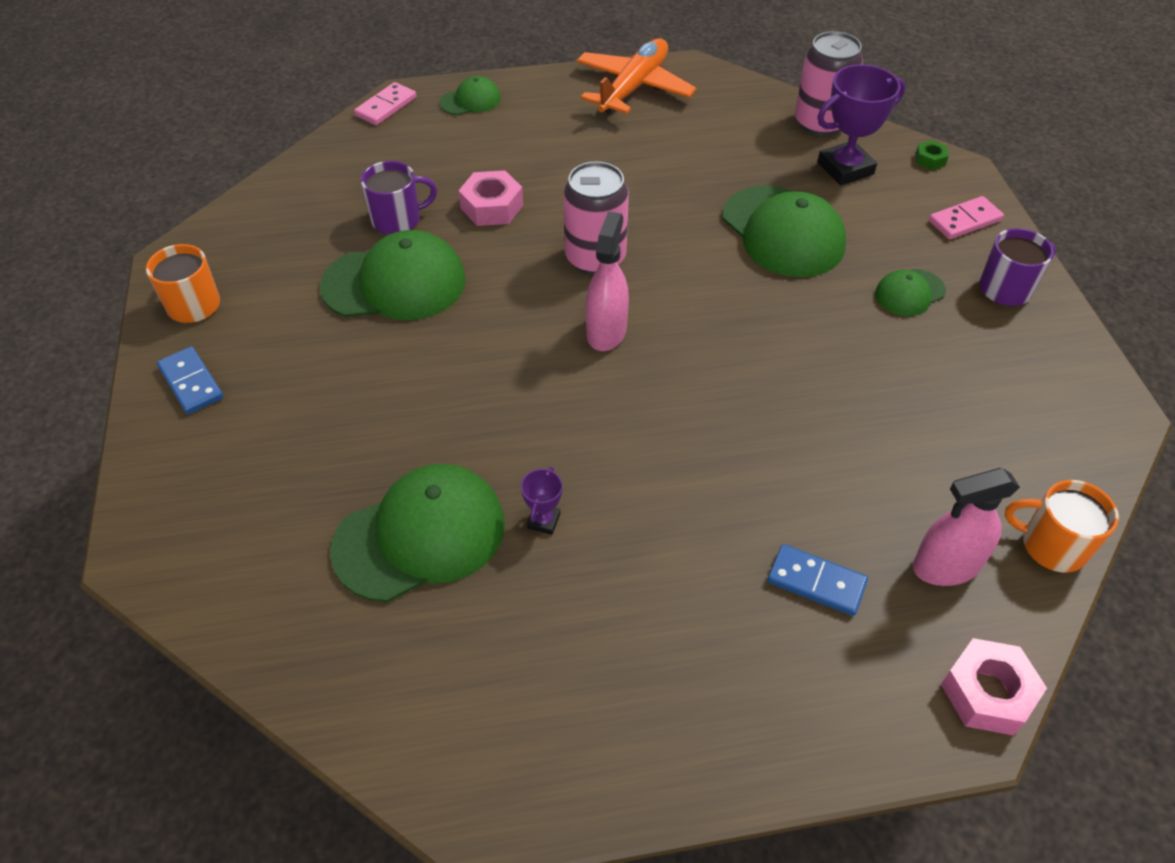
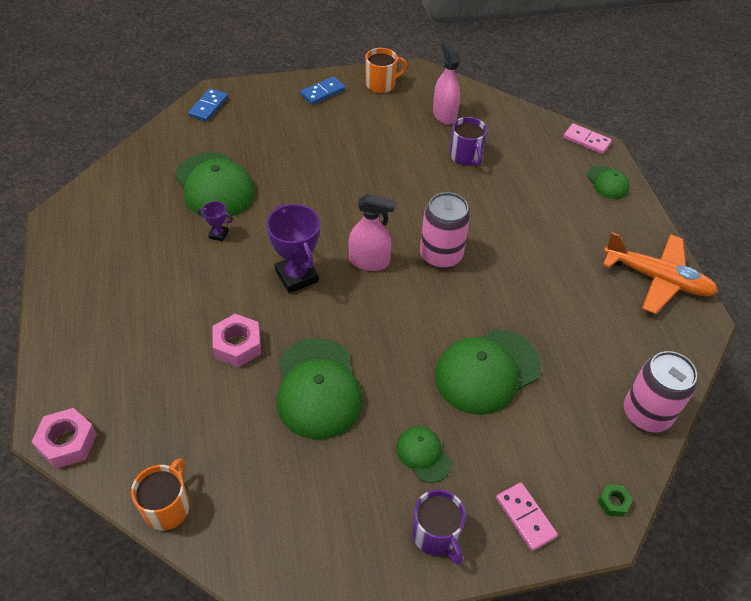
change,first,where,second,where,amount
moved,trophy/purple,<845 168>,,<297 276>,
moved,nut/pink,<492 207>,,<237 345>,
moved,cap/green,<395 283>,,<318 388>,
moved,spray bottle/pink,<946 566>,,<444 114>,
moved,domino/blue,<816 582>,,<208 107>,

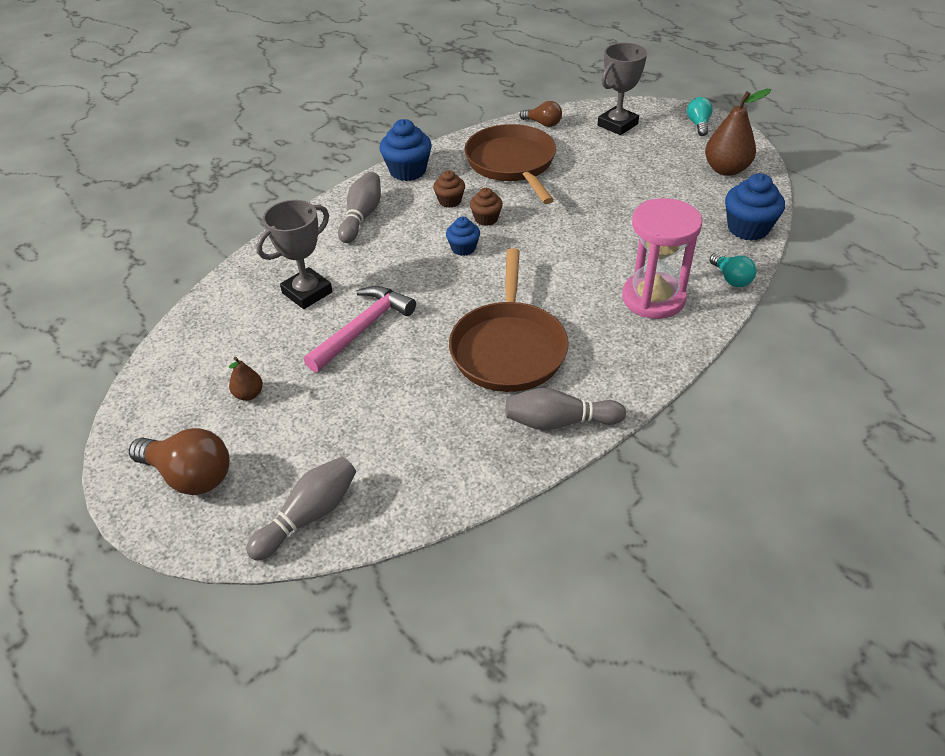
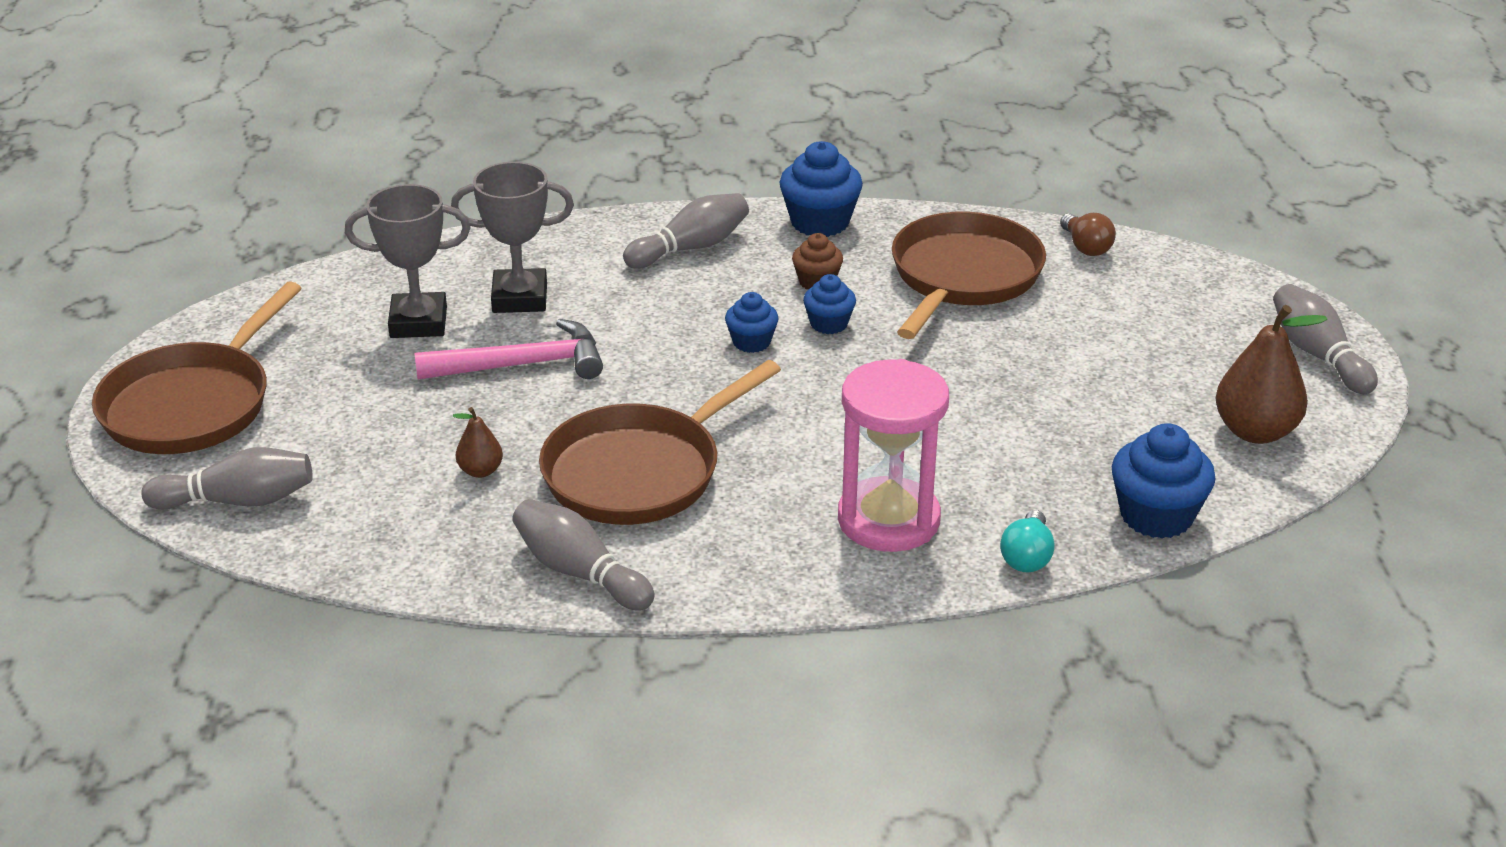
change,first,where,second,where,amount
moved,trophy/grey,<617 125>,,<418 322>,
replaced,light bulb/turquoise,<698 124>,bowling pin/grey,<1318 355>,
recoloured,cupcake/brown,<486 219>,cupcake/blue,<829 324>,
moved,pear/brown,<249 394>,,<480 471>,
replaced,light bulb/brown,<190 476>,pan/brown,<192 404>,

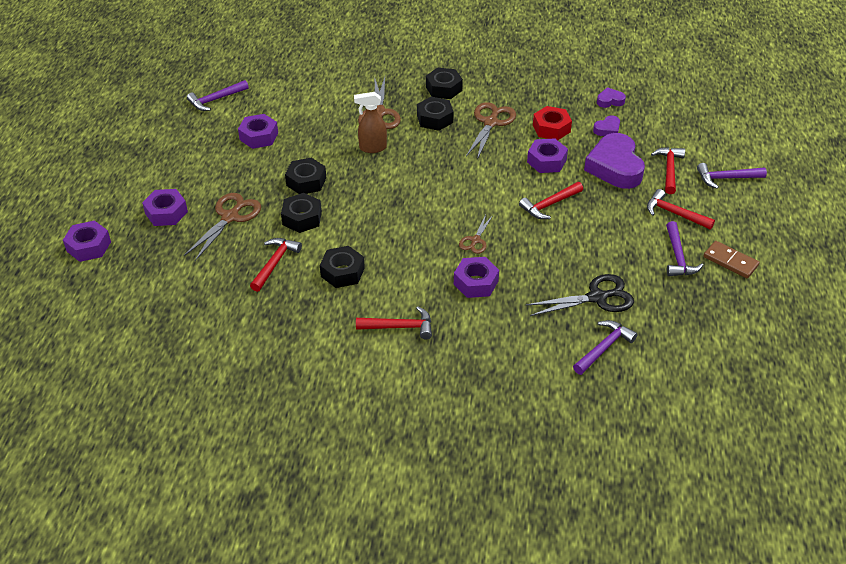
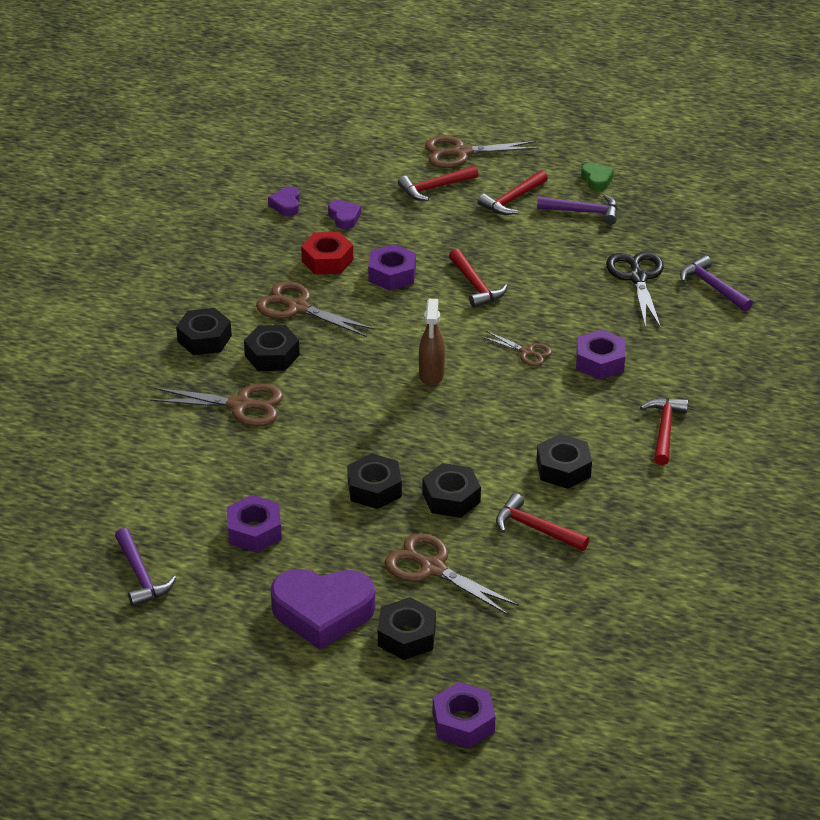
change,first,where,second,where,amount
moved,spray bottle/brown,<372 148>,,<431 375>,
moved,heart/purple,<615 167>,,<322 612>,
turned,hammer/red,<669 169>,,<434 188>,45 degrees counterclockwise
replaced,hammer/purple,<726 178>,scissors/brown,<461 153>,
recoloured,nut/purple,<166 213>,nut/black,<407 636>,
replaced,domino/brown,<730 261>,heart/green,<596 180>,

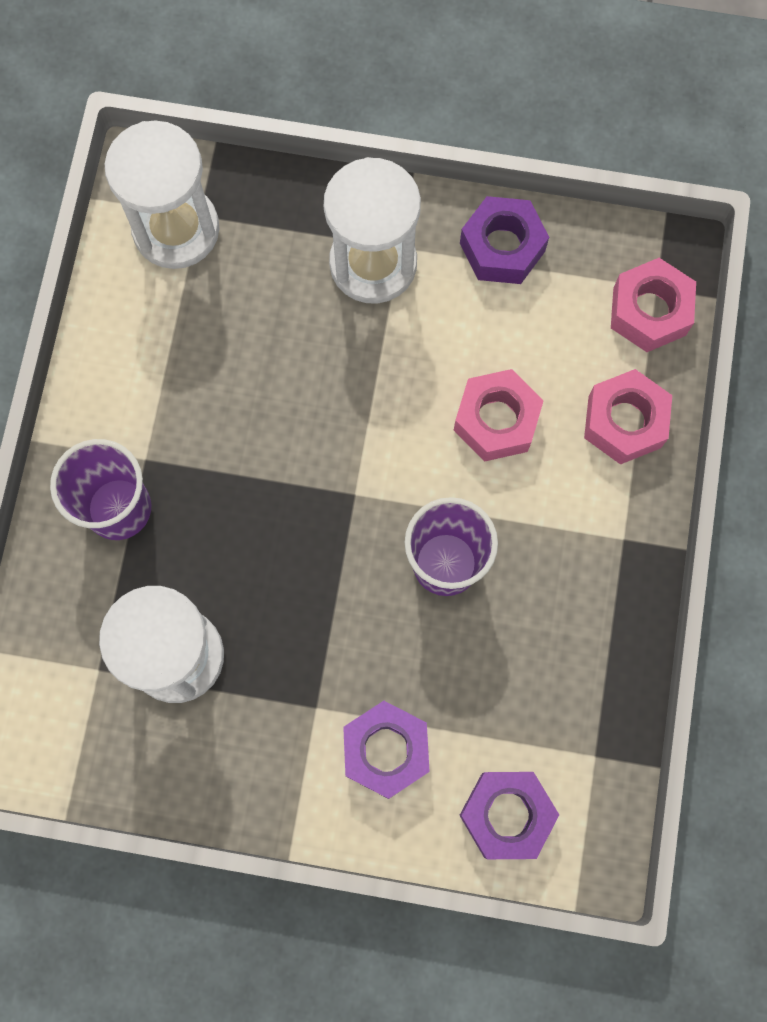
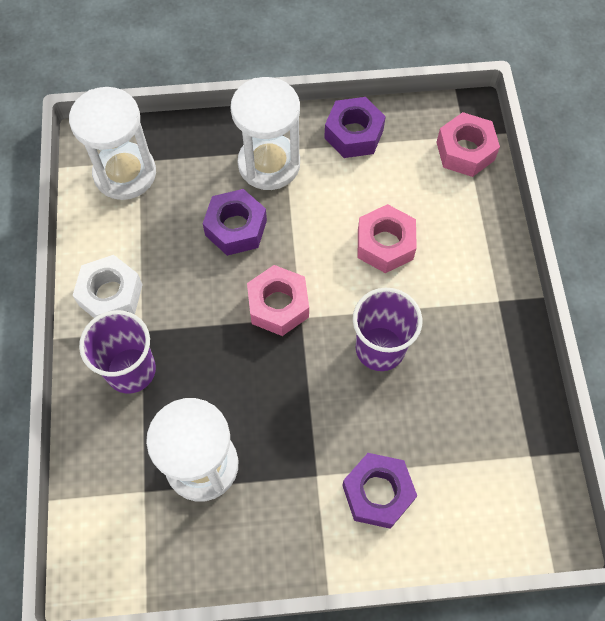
change,first,where,second,where,amount
moved,nut/pink,<624 422>,,<278 305>,
moved,nut/purple,<506 814>,,<236 228>,
added,,,nut/white,<110 295>,

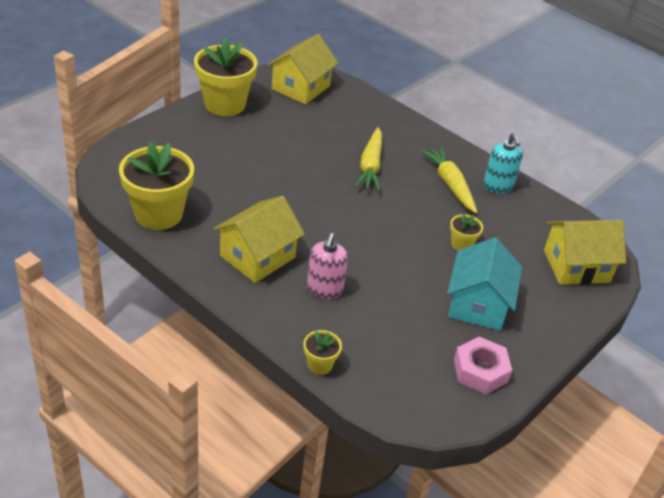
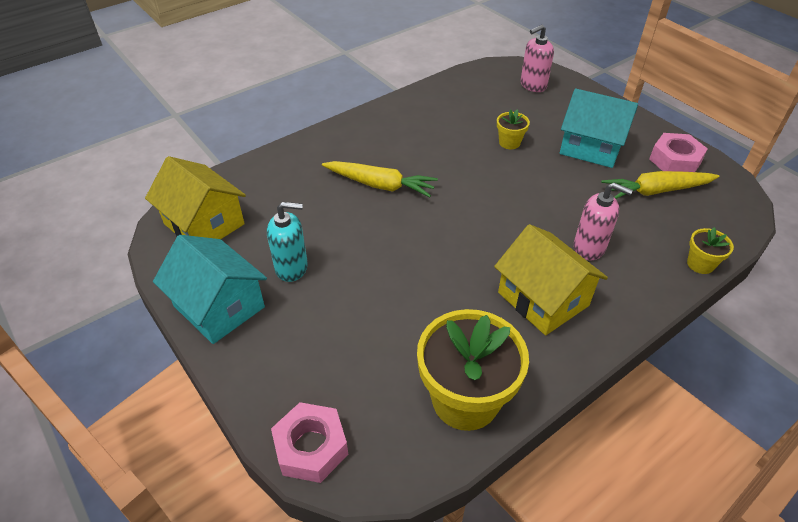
change,first,where,second,where,amount
replaced,flower pot/yellow,<225 104>,house/turquoise,<219 307>,
moved,soap dispenser/turquoise,<498 186>,,<292 267>,
moved,carrot/yellow,<450 184>,,<656 191>,
replaced,house/yellow,<576 266>,soap dispenser/pink,<533 85>,
added,,,nut/pink,<311 447>,

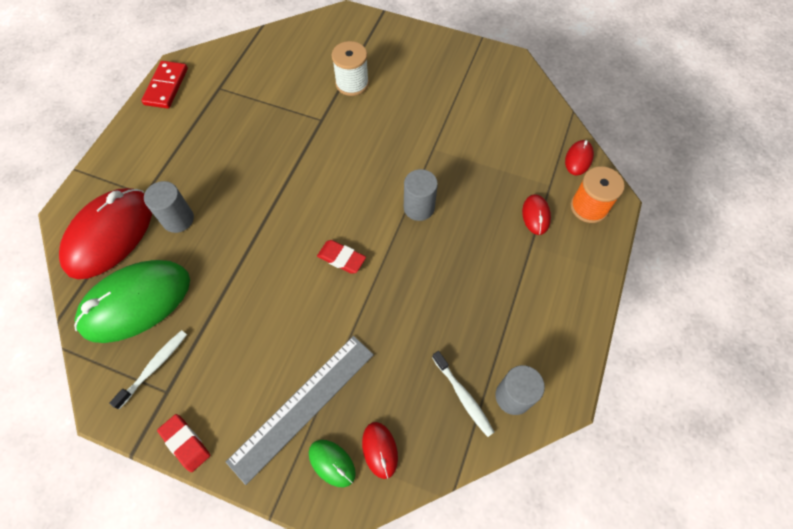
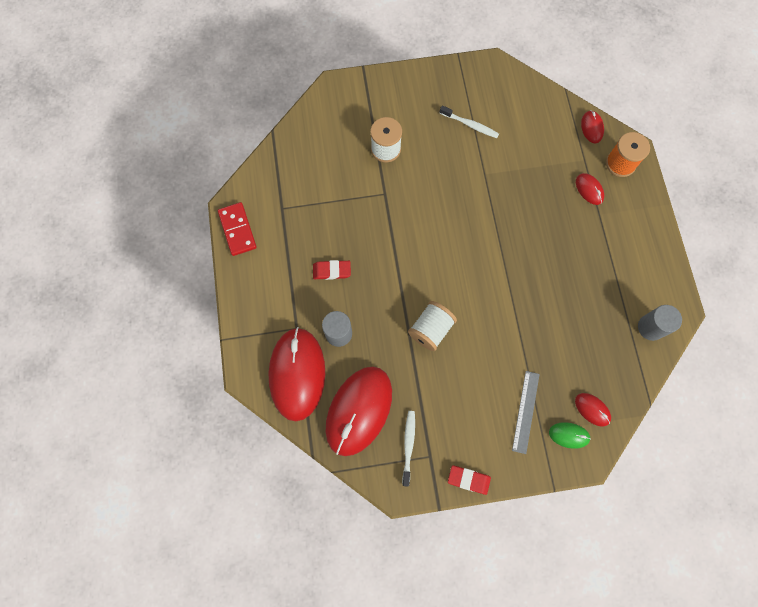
change,first,where,second,where,amount
removed,cylinder/grey,<419 207>,,,
moved,eraser/red,<341 258>,,<331 271>,
recoloured,mouse/green,<136 302>,mouse/red,<359 410>,
resized,ruler/grey,<302 406>,,<525 411>,x0.62
moved,toothbrush/white,<463 396>,,<470 125>,
added,,,spool/white,<431 329>,

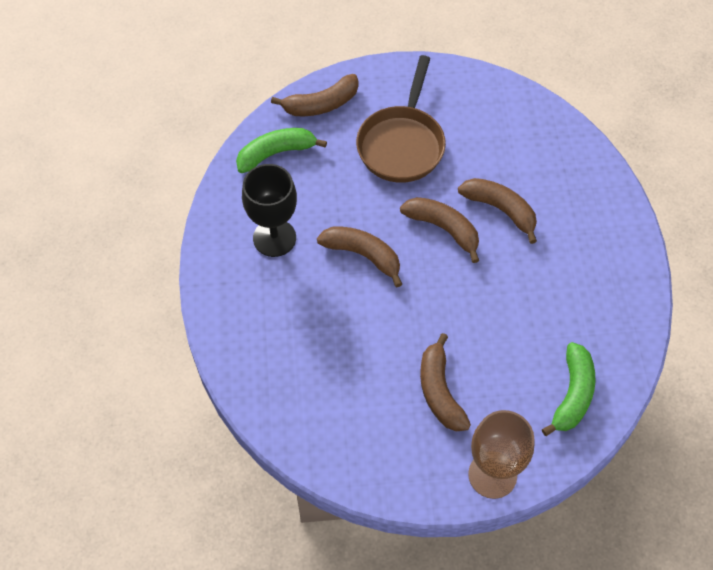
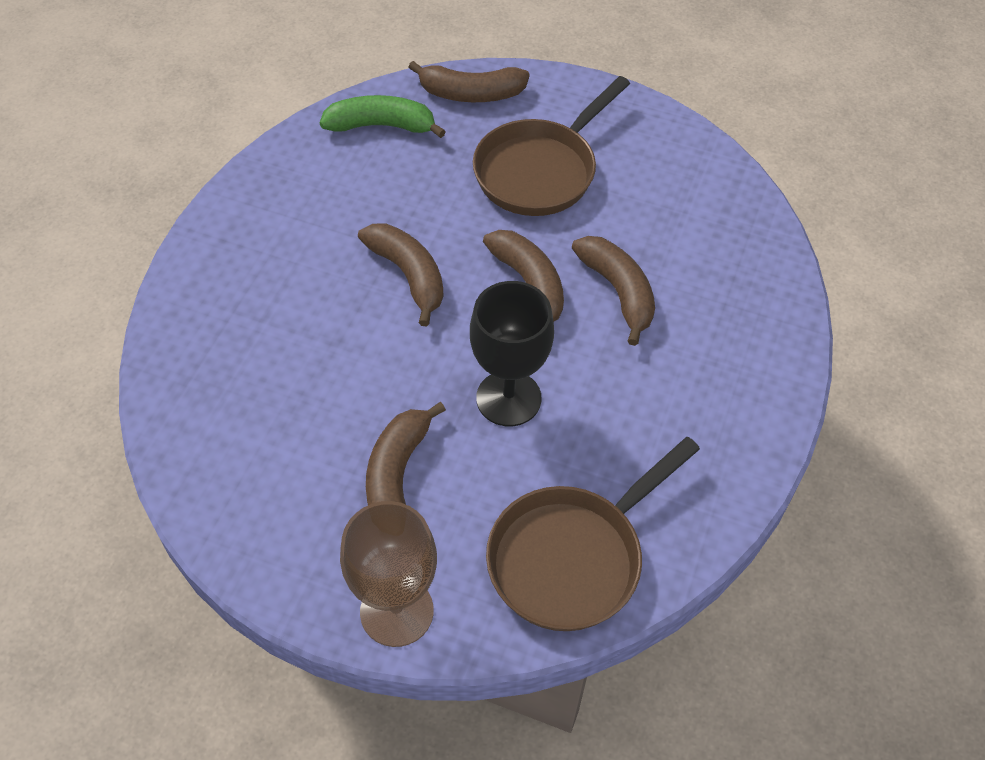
change,first,where,second,where,amount
moved,goblet/black,<274 238>,,<508 398>,
replaced,banana/green,<572 394>,pan/brown,<572 557>,

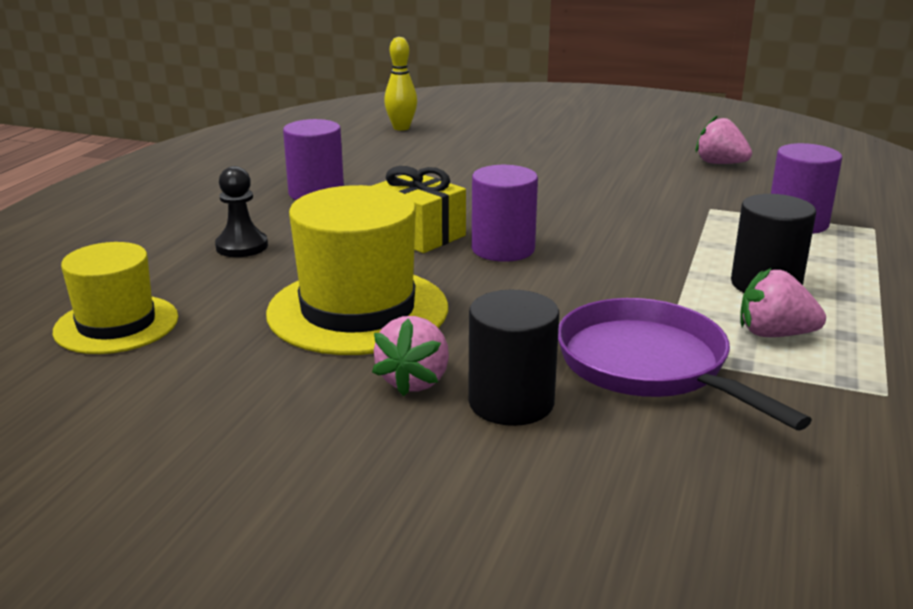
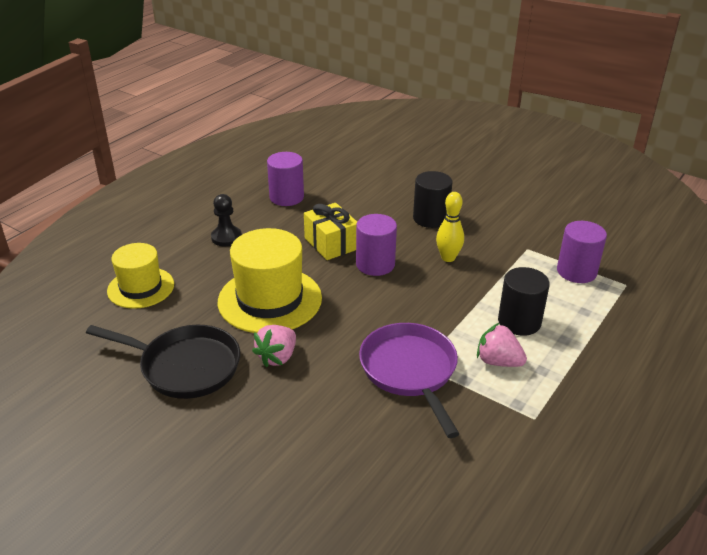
change,first,where,second,where,amount
moved,bowling pin/yellow,<401 128>,,<448 258>,
removed,strawberry/pink,<720 163>,,,
moved,cylinder/black,<511 402>,,<430 218>,
added,,,pan/black,<184 366>,

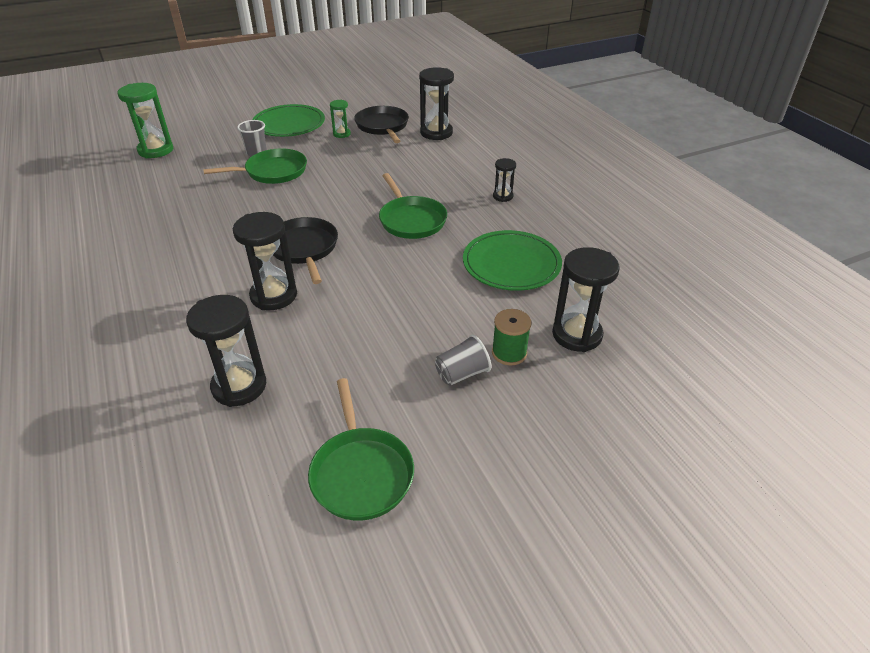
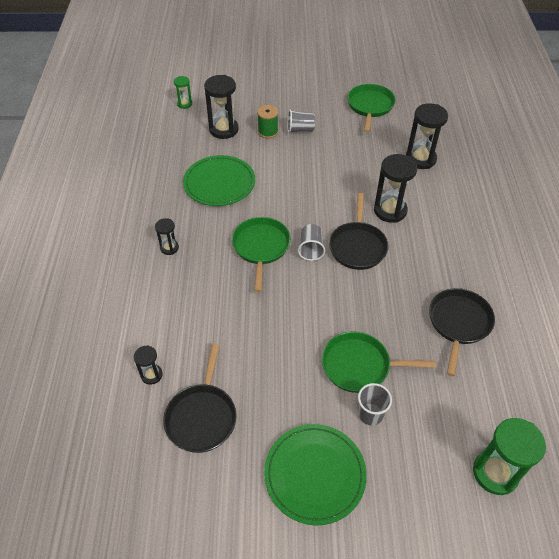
change,first,where,second,where,amount
resized,hourglass/black,<436 133>,,<151 375>,x0.54
moved,hourglass/green,<341 134>,,<184 104>,
added,,,cup/grey,<311 249>,
added,,,pan/black,<458 323>,

